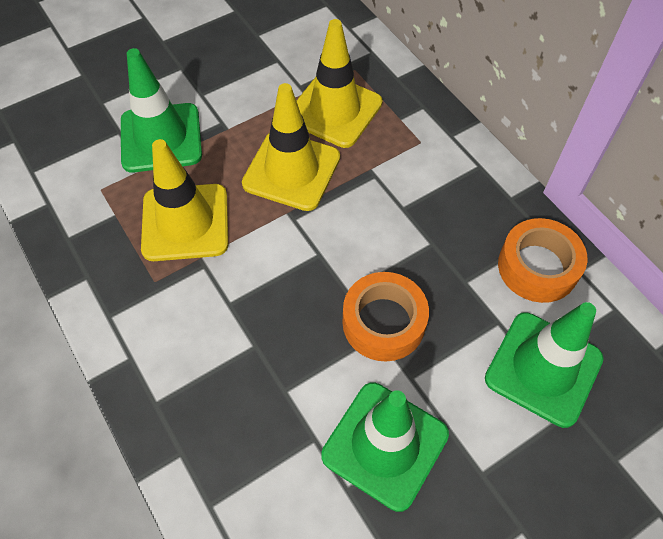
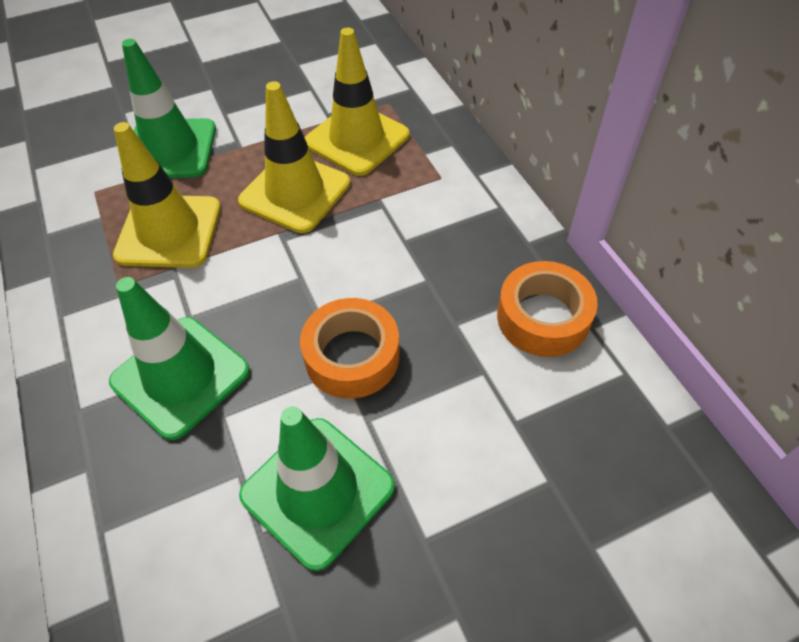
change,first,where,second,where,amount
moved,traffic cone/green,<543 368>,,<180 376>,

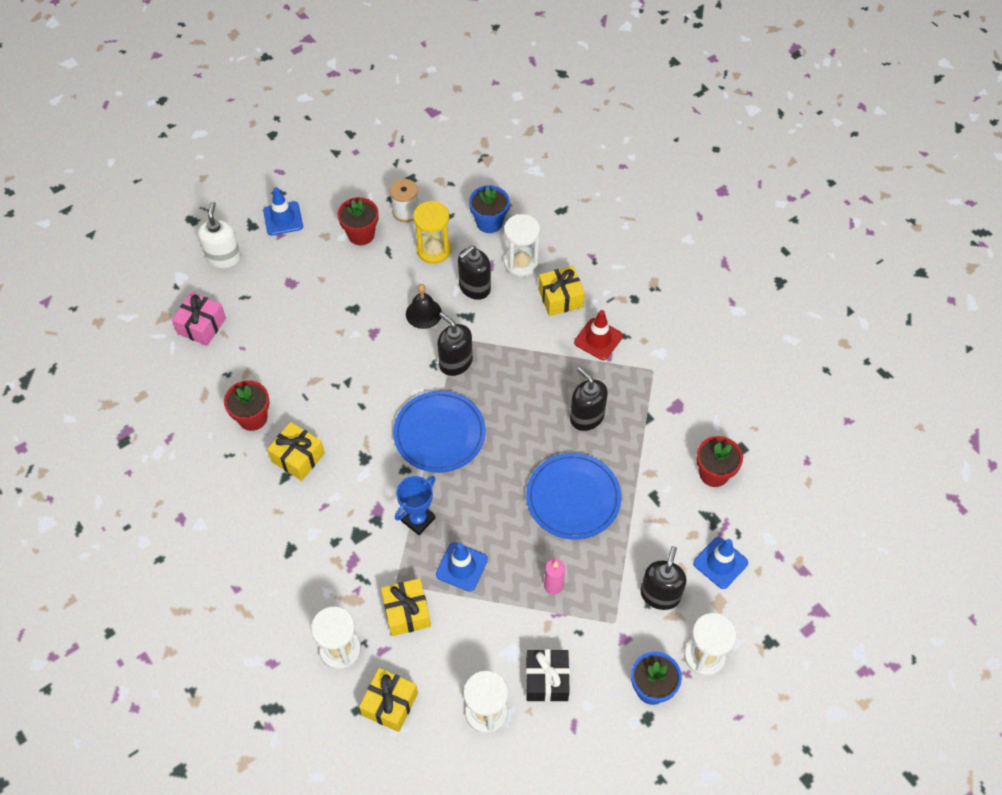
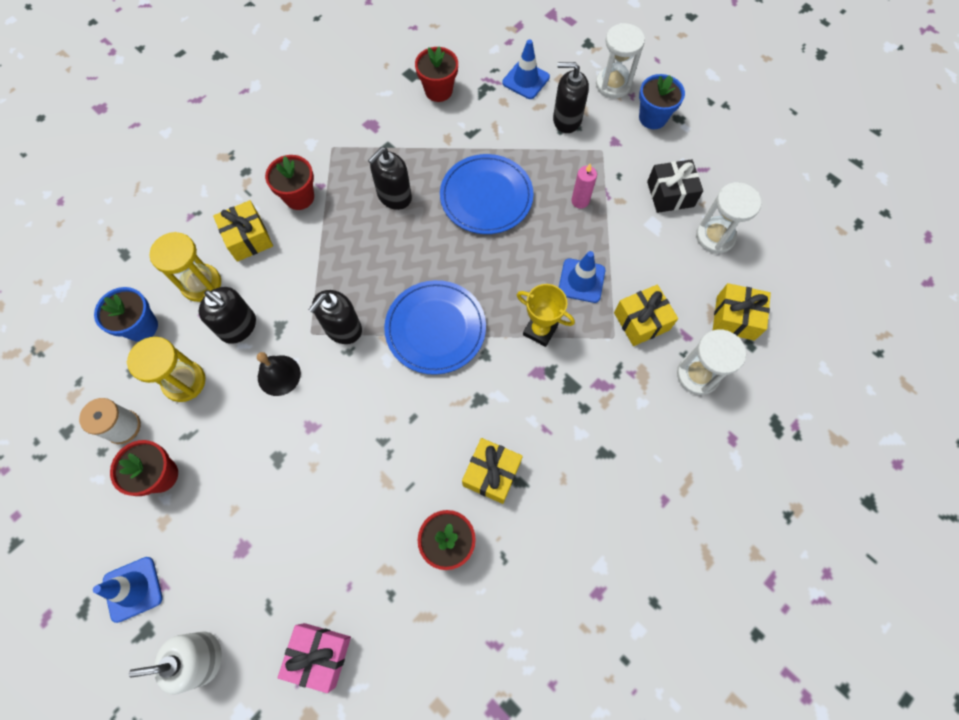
change,first,where,second,where,amount
recoloured,hourglass/white,<521 263>,hourglass/yellow,<201 284>,
replaced,traffic cone/red,<598 339>,flower pot/red,<299 197>,
recoloured,trophy/blue,<418 519>,trophy/yellow,<540 330>,

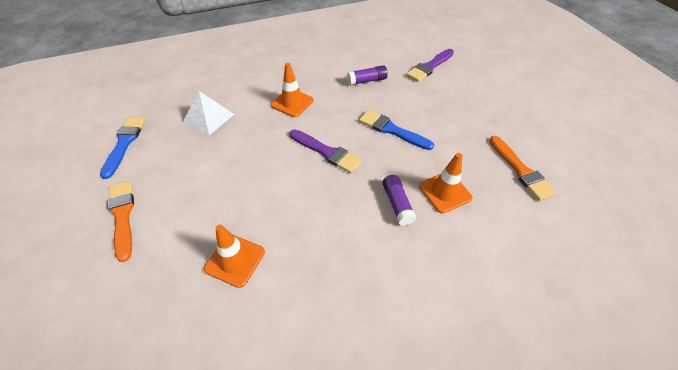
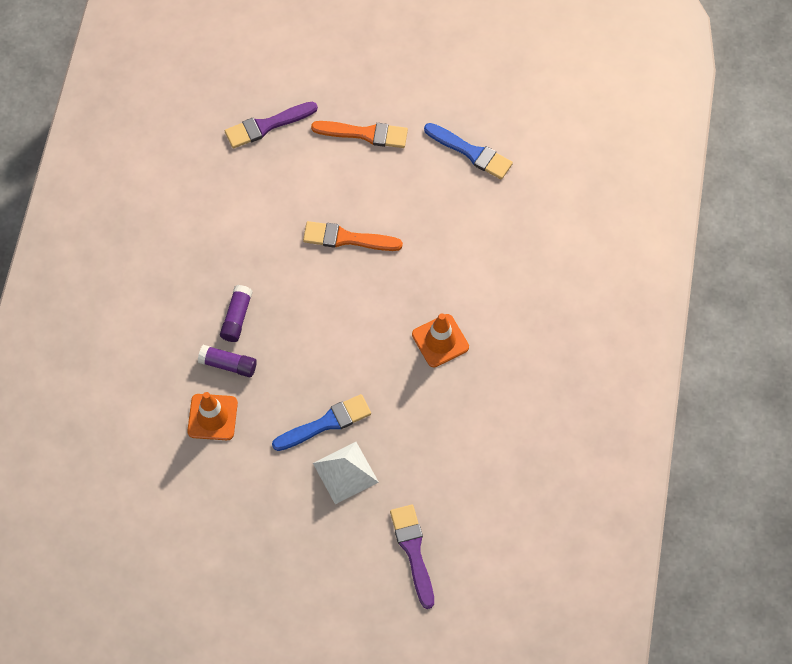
change,first,where,second,where,amount
moved,glue stick/purple,<367 81>,,<236 317>,
moved,pyramid/white,<208 118>,,<345 472>,
moved,brush/purple,<326 152>,,<267 125>,
moved,brush/orange,<520 170>,,<347 238>,
removed,traffic cone/orange,<235 260>,,,

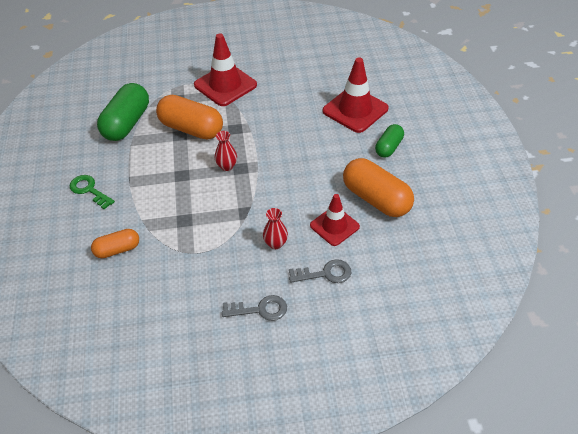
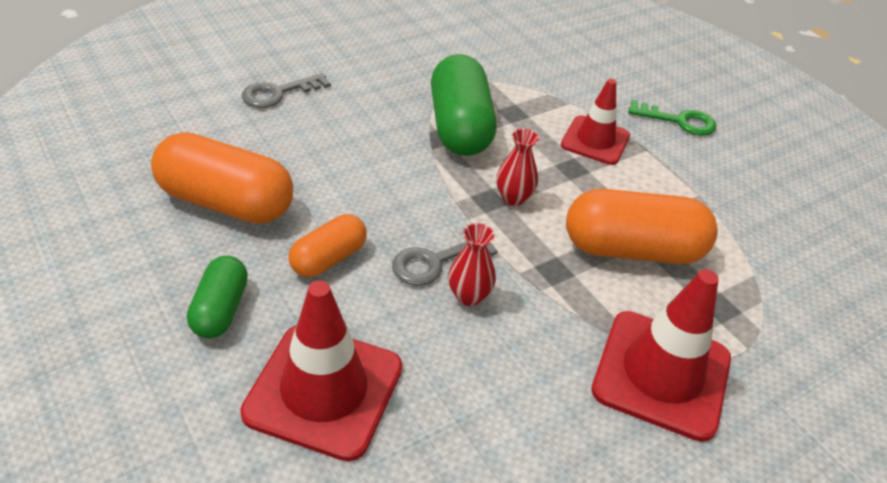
change,first,where,second,where,amount
moved,capsule/green,<127 123>,,<459 127>,
moved,traffic cone/red,<334 226>,,<595 140>,
moved,vase/red,<275 243>,,<469 296>,
moved,capsule/orange,<117 249>,,<328 258>,
moved,key/grey,<260 309>,,<435 262>,

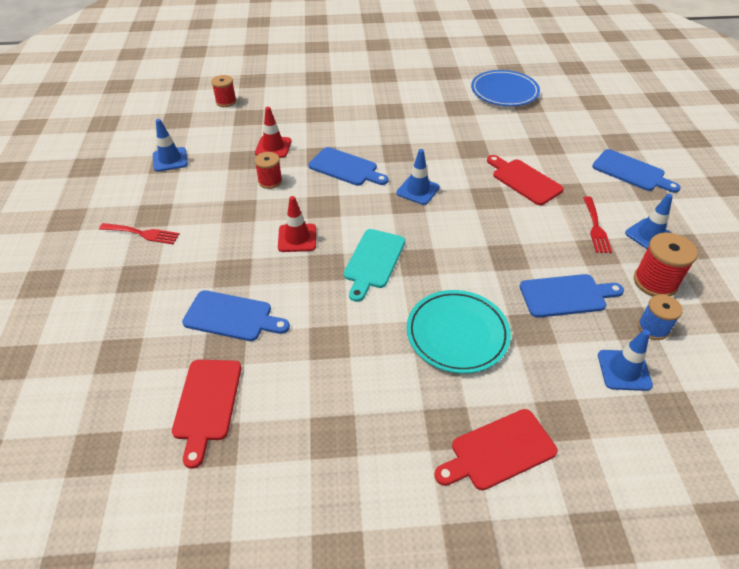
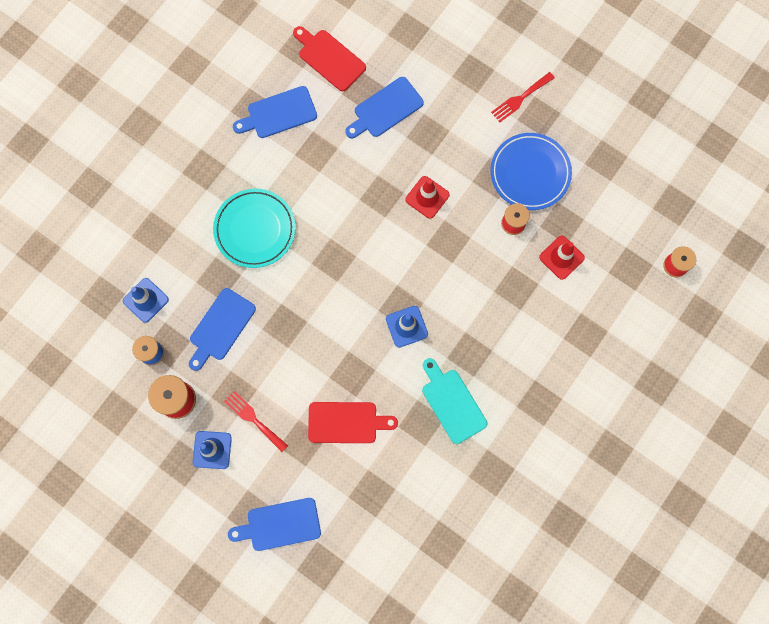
change,first,where,second,where,amount
moved,plate/blue,<504 92>,,<530 173>,
removed,traffic cone/blue,<170 159>,,,
moved,cutting board/blue,<346 168>,,<278 113>,
moved,cutting board/turquoise,<373 261>,,<452 403>,
removed,cutting board/red,<498 451>,,,

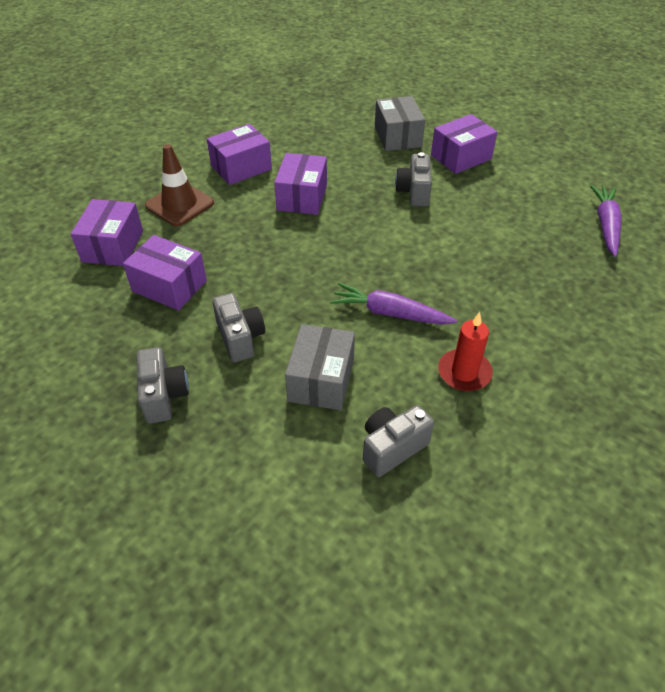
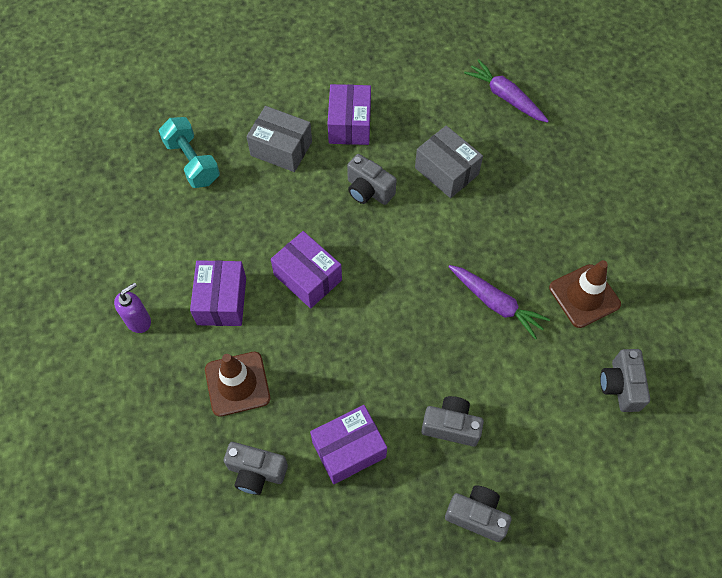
change,first,where,second,where,amount
replaced,box/purple,<113 246>,camera/grey,<256 472>,
turned,carrot/purple,<390 313>,,<496 304>,105 degrees counterclockwise
replaced,candle/red,<464 372>,traffic cone/brown,<584 296>,
moved,box/grey,<321 380>,,<446 171>,
added,,,dumbbell/turquoise,<192 162>,
added,,,soap dispenser/purple,<138 321>,

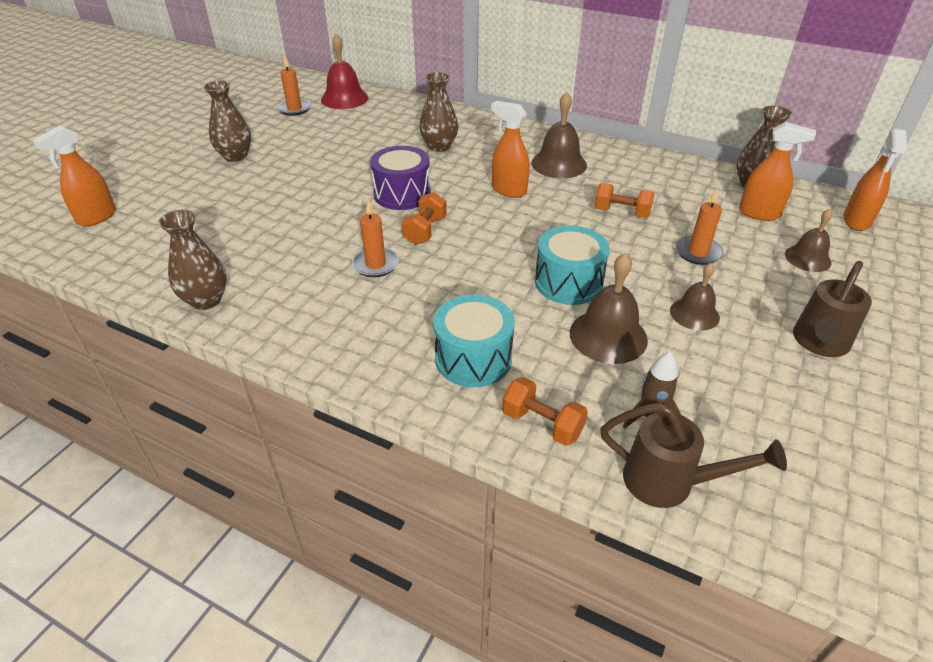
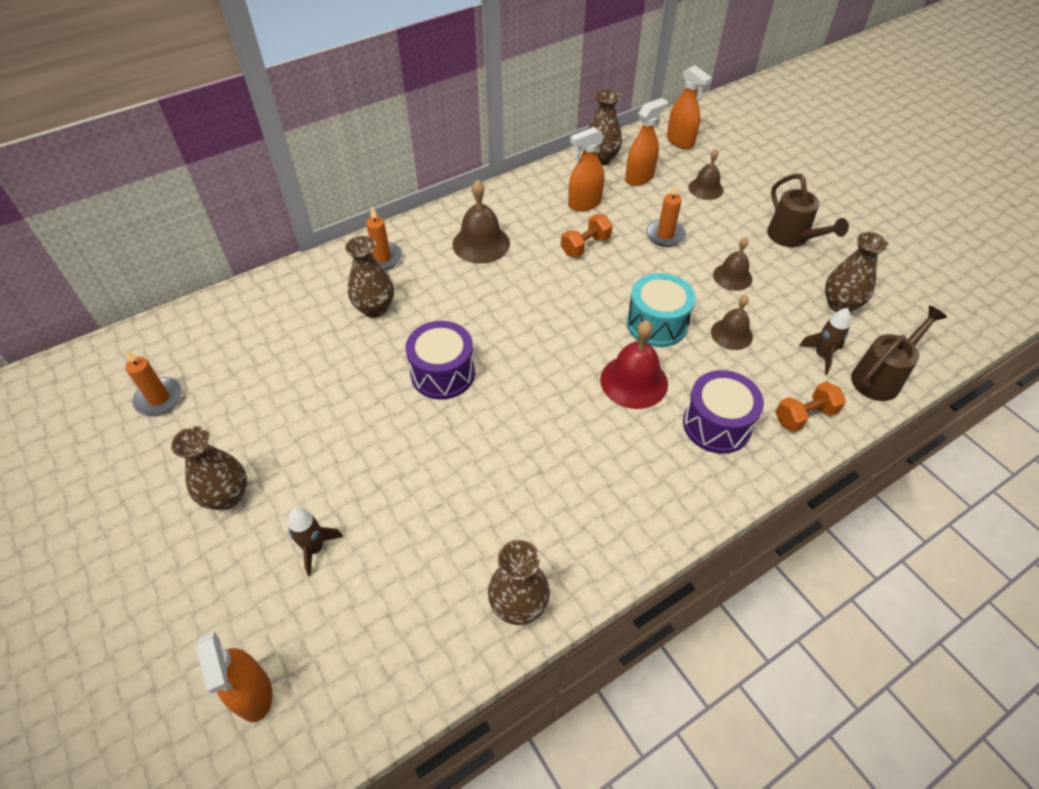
change,first,where,second,where,amount
moved,bell/red,<344 98>,,<634 381>,
moved,spray bottle/orange,<509 190>,,<584 204>,
removed,dumbbell/orange,<425 231>,,,
moved,candle/orange,<375 264>,,<382 258>,
resized,bell/brown,<608 336>,,<731 334>,x0.65
recoloured,drum/turquoise,<473 358>,drum/purple,<716 425>,
added,,,vase/brown,<840 304>,
added,,,rocket/brown,<315 548>,

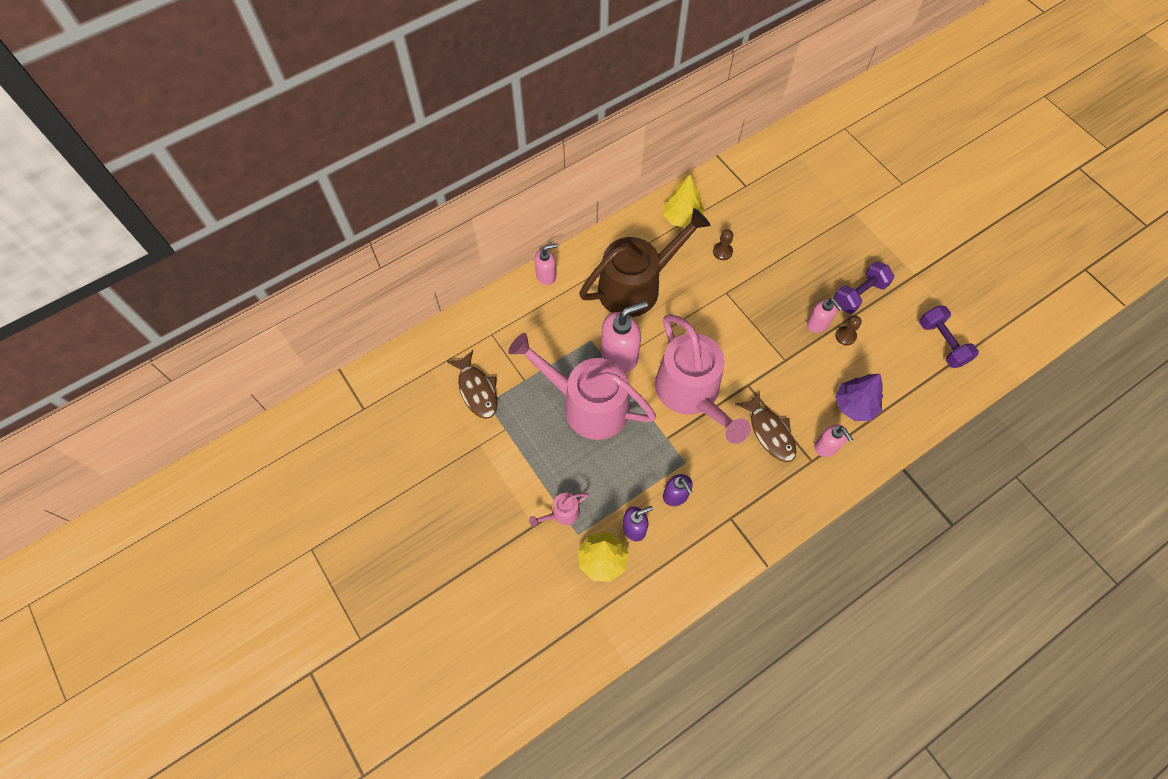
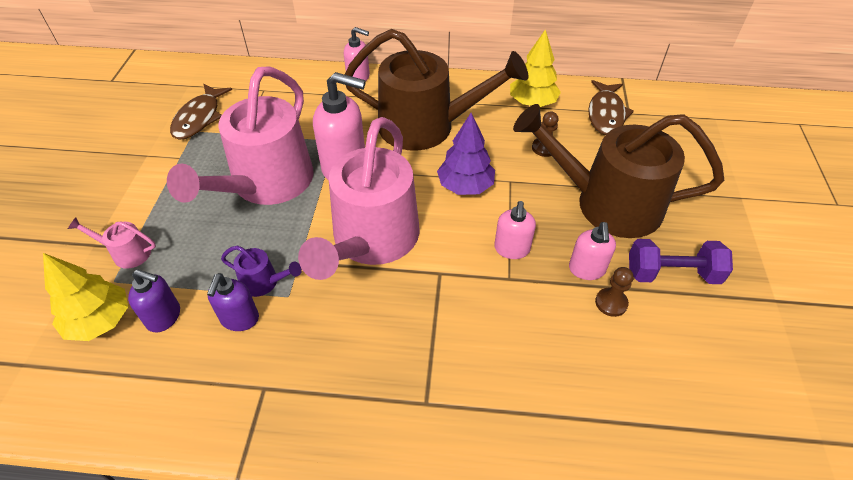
change,first,where,second,where,amount
removed,dumbbell/purple,<942 343>,,,
turned,watering can/pink,<587 404>,,<266 184>,135 degrees counterclockwise
moved,tree/purple,<854 405>,,<465 186>,
moved,fish/brown,<770 432>,,<606 114>,
moved,soap dispenser/pink,<826 447>,,<512 249>,
added,,,watering can/brown,<606 203>,
added,,,watering can/purple,<264 282>,

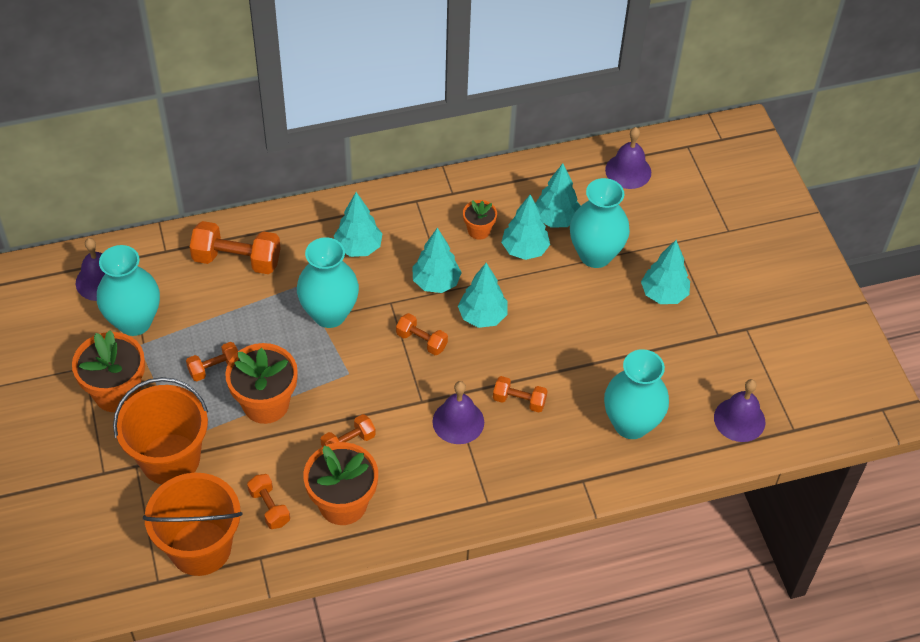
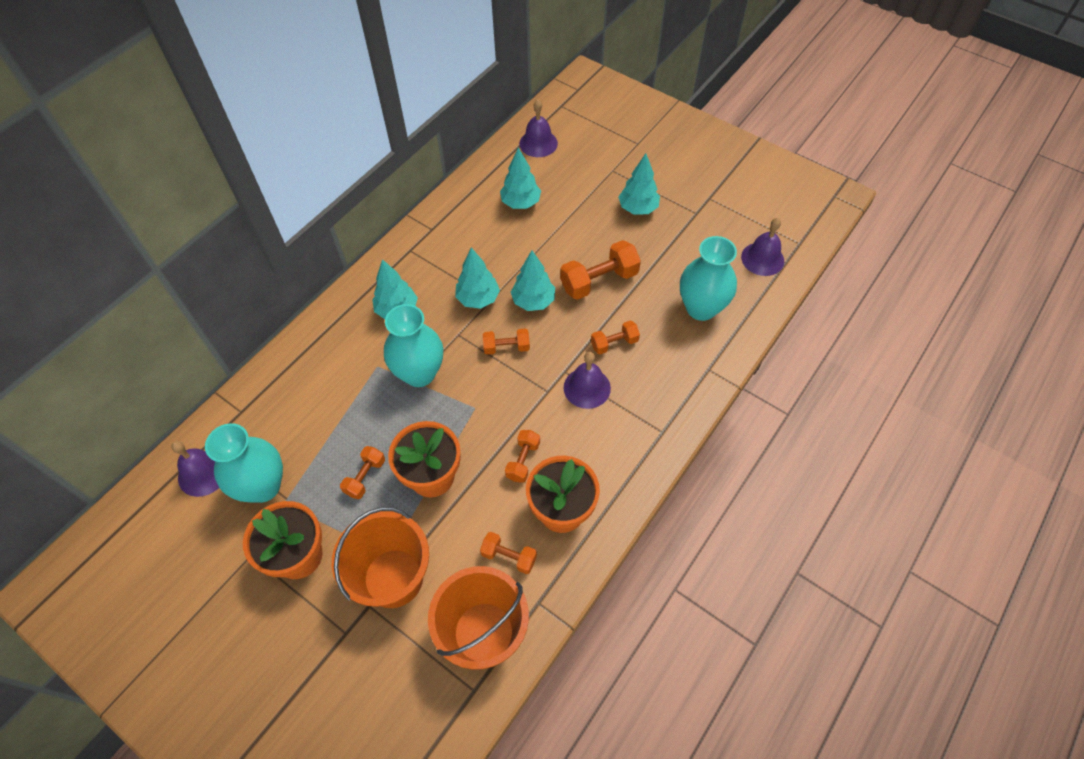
change,first,where,second,where,amount
removed,vase/turquoise,<595 255>,,,
removed,tree/turquoise,<524 250>,,,
removed,flower pot/orange,<479 230>,,,
moved,dumbbell/orange,<237 260>,,<599 281>,

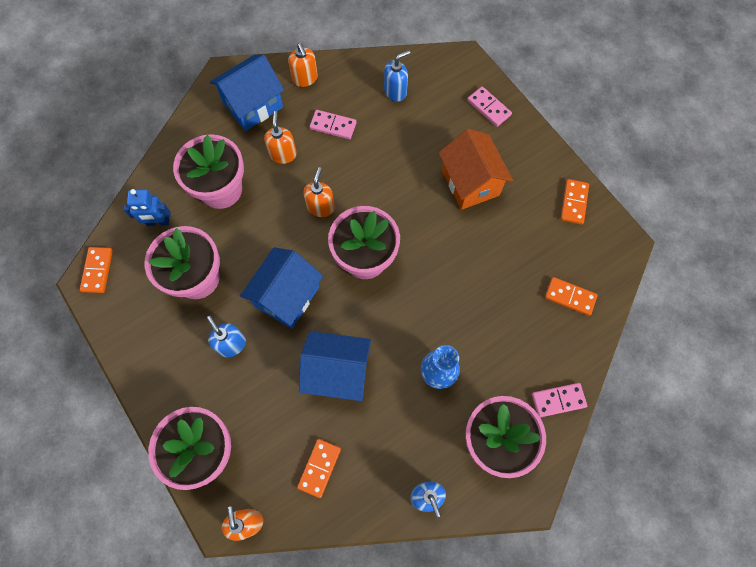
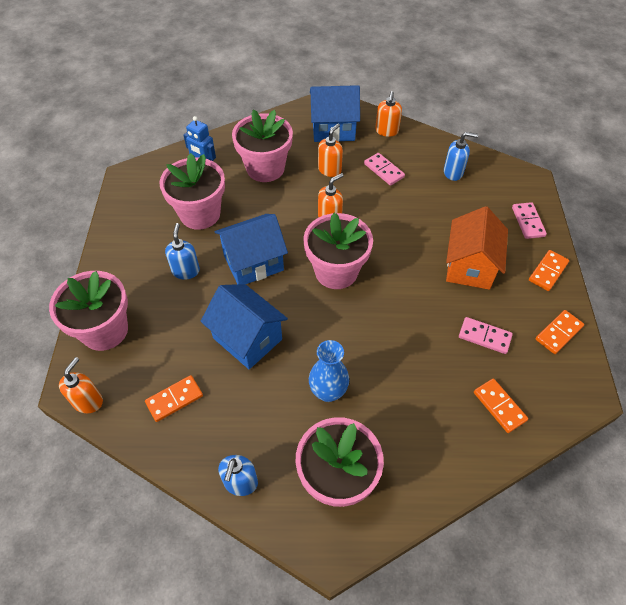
change,first,where,second,where,amount
moved,domino/orange,<97 270>,,<548 272>,
moved,domino/pink,<558 400>,,<484 336>,

